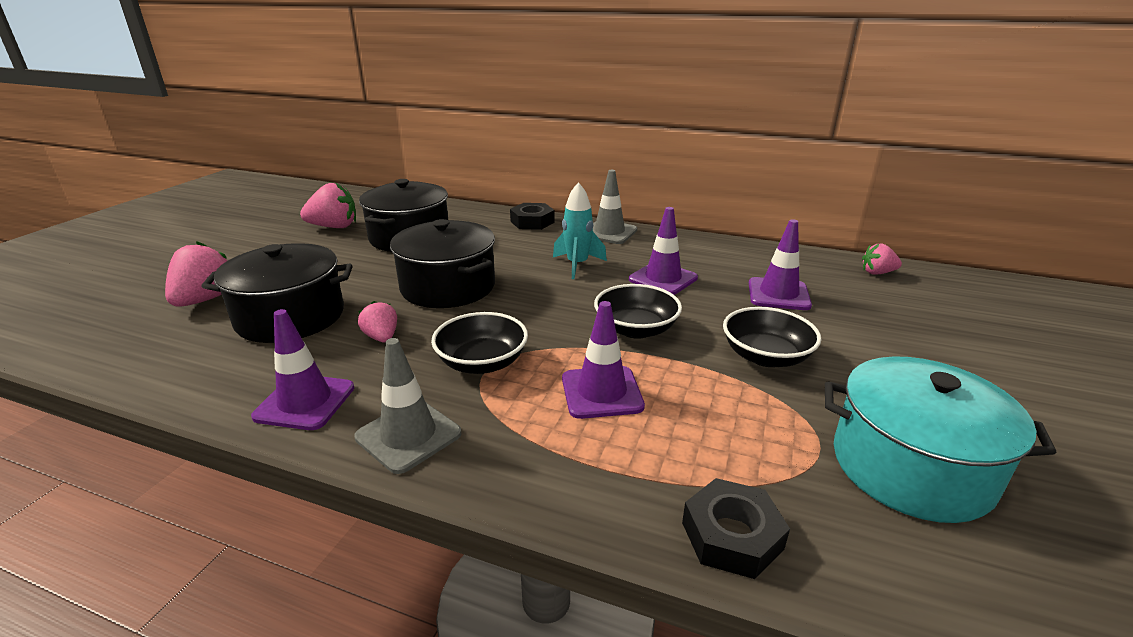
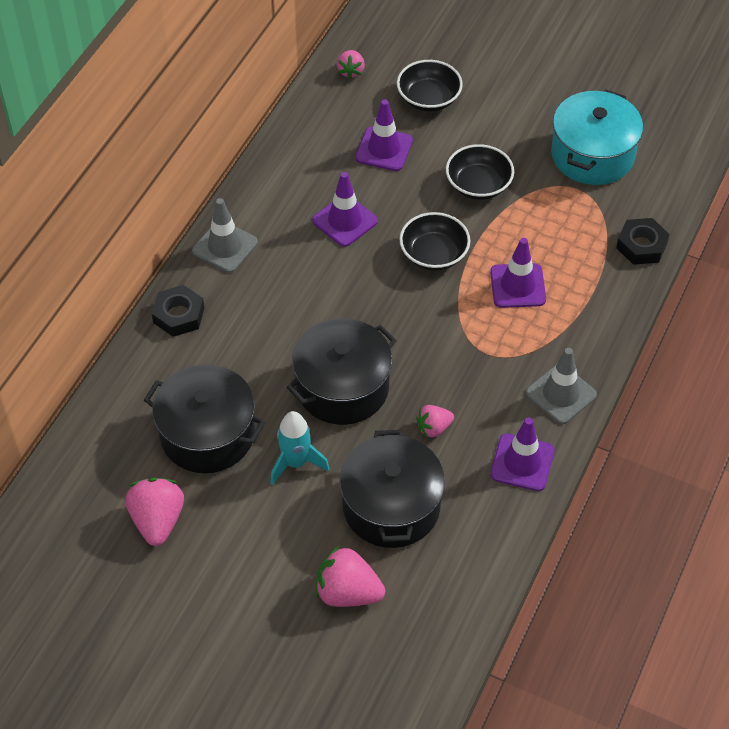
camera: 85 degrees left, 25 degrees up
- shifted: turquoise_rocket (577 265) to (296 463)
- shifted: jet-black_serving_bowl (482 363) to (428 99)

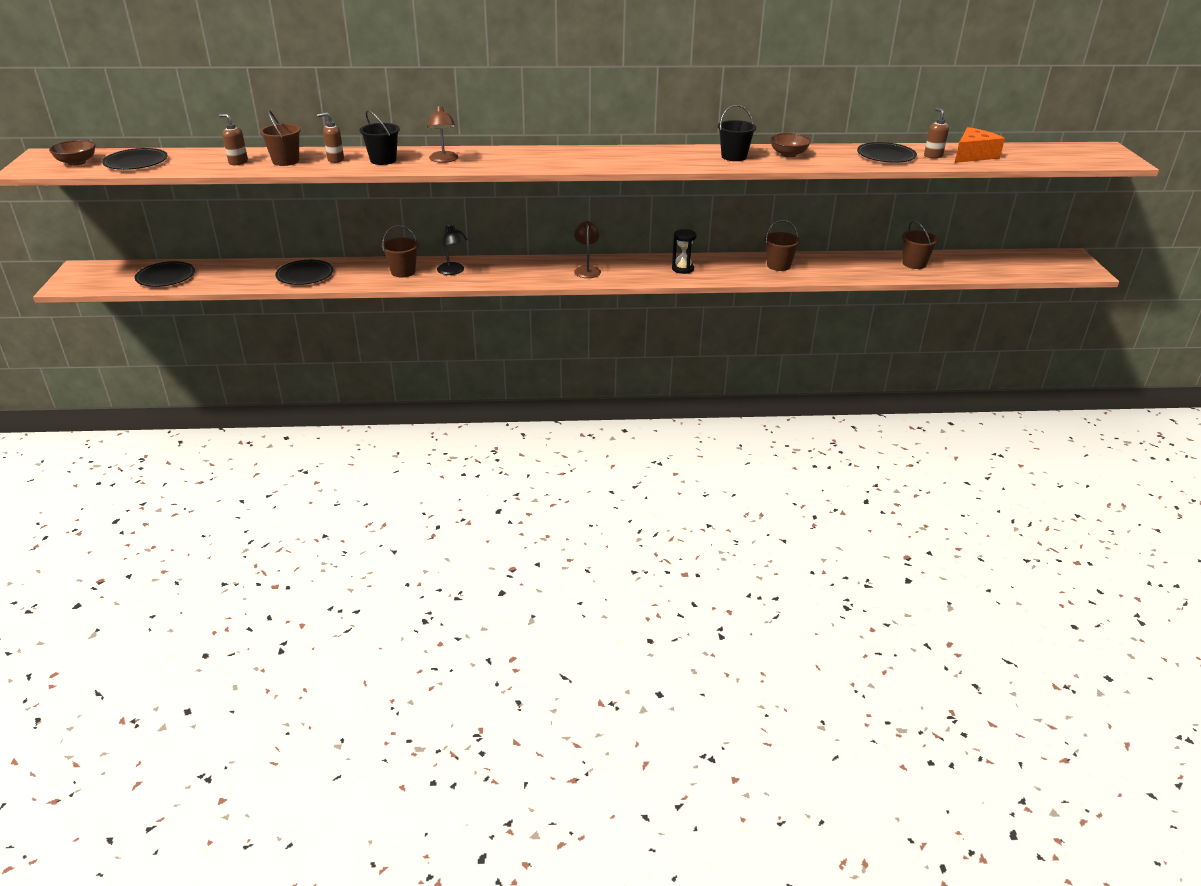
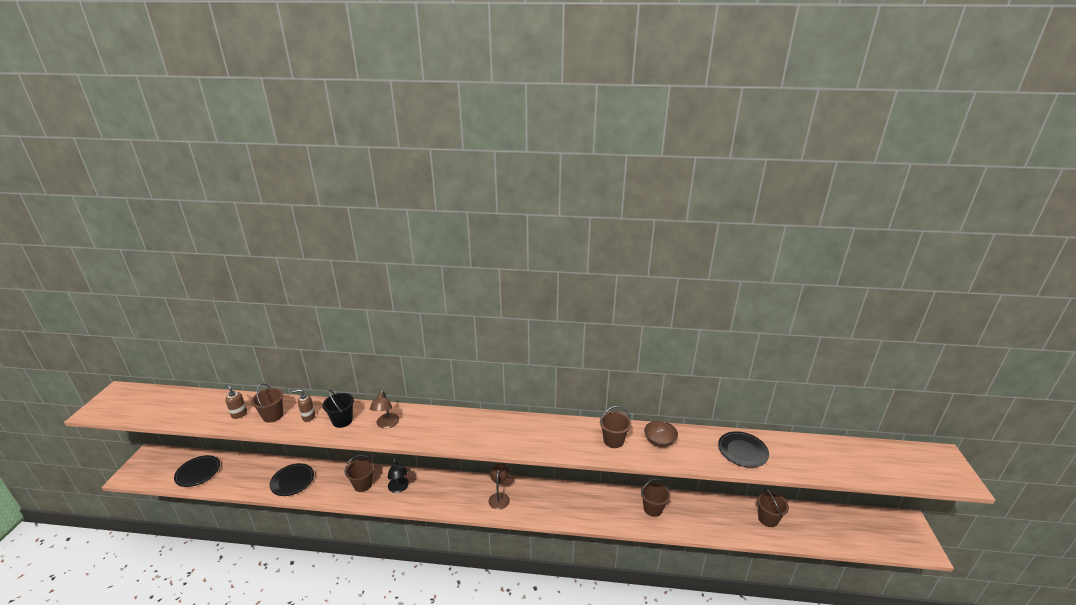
camera: 10 degrees right, 5 degrees down
- repainted: jet-black_pail (734 157) to brown_pail (613 440)
- gone: brown_pump_bottle (933 156)
- gone: orange_piece_of_cheese (973 155)
- gone: brown_serving_bowl (77 162)
- gone: jet-black_flat_dish (136 162)
- gone: jet-black_sandglass (682 269)

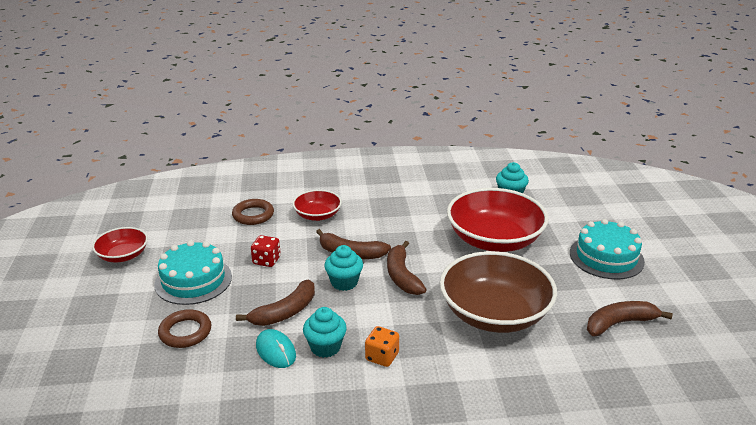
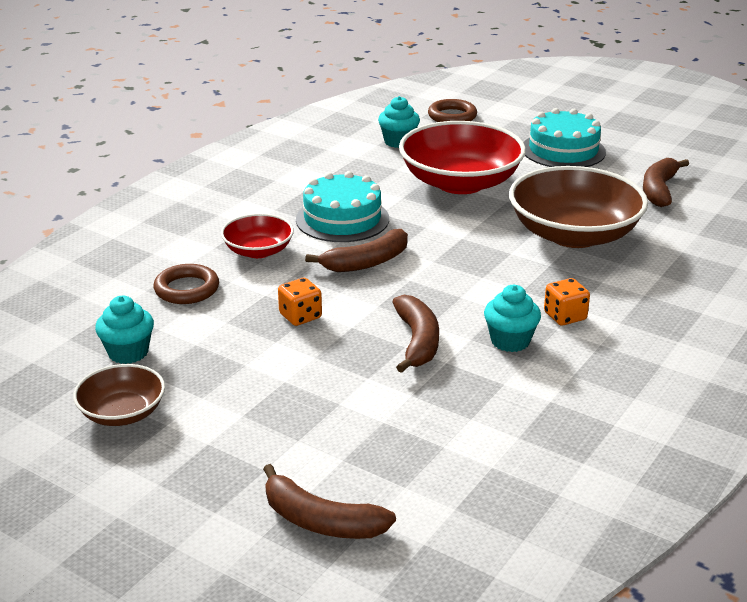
camera: 50 degrees left, 0 degrees up
- repainted: crimson_serving_bowl (123 255) to brown_serving_bowl (122 413)
- repainted: crimson_dice (266 261) to orange_dice (300 316)
- shifted: turquoise_layer_cake (193 280) to (342 219)
- shifted: brown_banana (402 276) to (320 521)
- shifted: turquoise_cupcake (344 282) to (128 352)
- shifted: brown_ring (185 332) to (452 116)
- gone: turquoise_mouse (275 351)

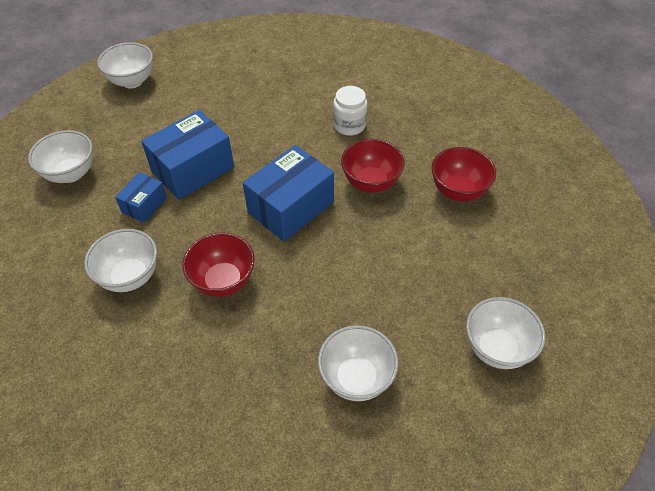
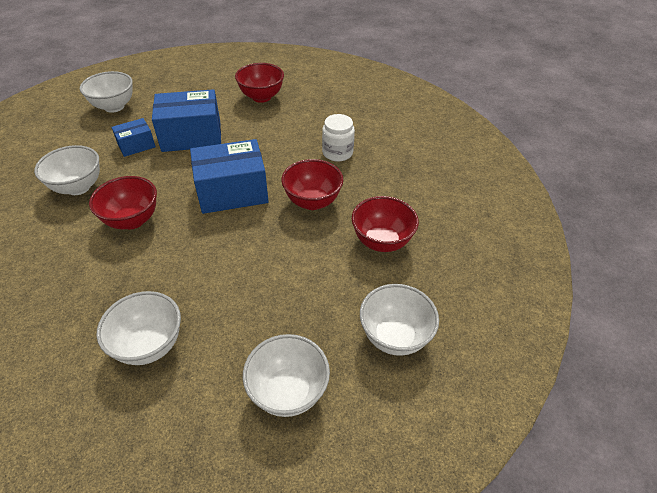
camera: 30 degrees right, 5 degrees down
- shifted: snow-white_serving_bowl (132 81) to (394 336)
- new: crimson_serving_bowl (261 97)

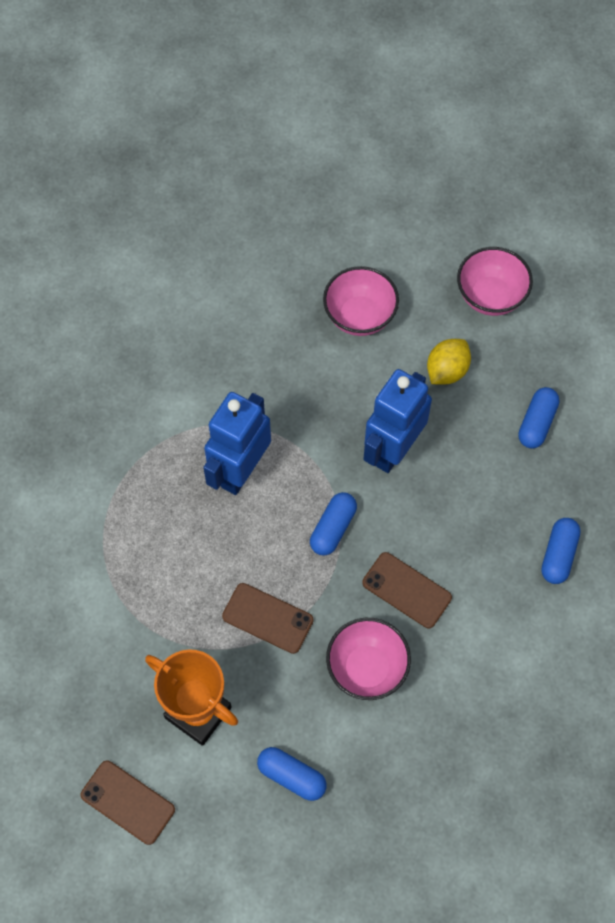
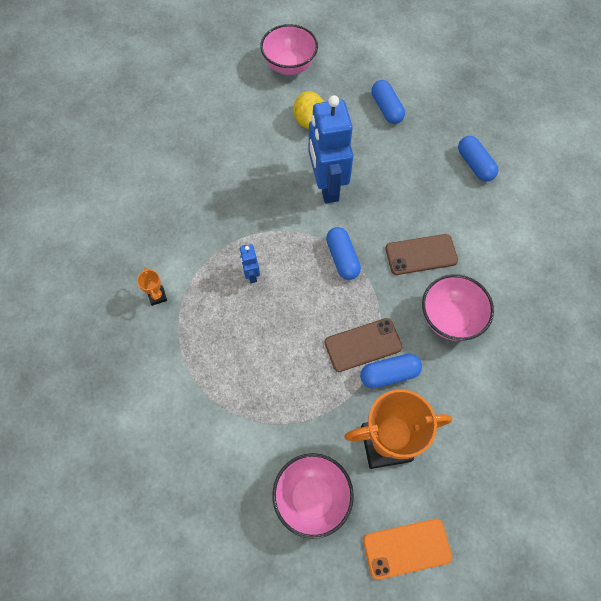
camera: 45 degrees left, 0 degrees up
- shifted: pink_serving_bowl (359 316) to (312 498)
- scaled: cobalt_robot_figure (240 470) = (251 274) x0.43
- shifted: cobalt_capsule (291 776) to (389 374)
- repainted: brown_smartphone (128 802) to orange_smartphone (407 548)
- new: orange_award_cup (157 296)

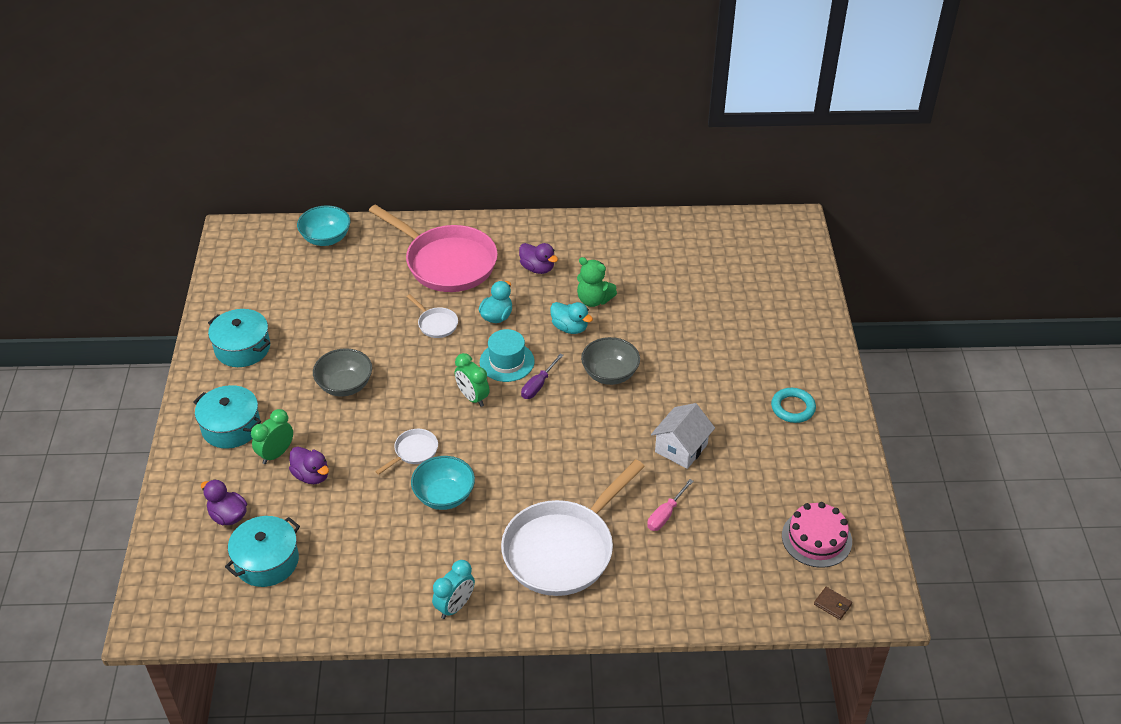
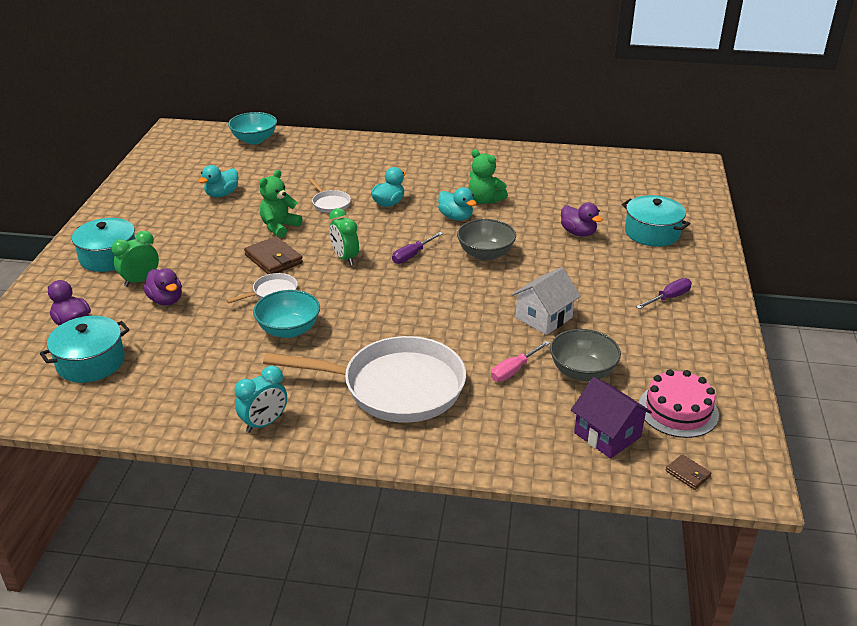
camera: 10 degrees right, 10 degrees down
- gone: pink_frying_pan (446 262)
- shifted: royal_purple_toy_duck (537 268) to (578 233)
- shifted: turquoise_pot (242 348) to (652 233)
- gone: turquoise_tall_hat (507 362)
- shifted: grey_serving_bowl (345 385) to (582 371)
- swapped: turquoise_ring (793 408) to royal_purple_flat_screwdriver (669 298)
- rotated: snow-white_frying_pan (563 549) = (395 387) 135 degrees counterclockwise
- new: turquoise_toy_duck (222 194)
- new: green_teddy_bear (279 227)
- new: brown_wallet (273 259)
- new: royal_purple_house (607 435)

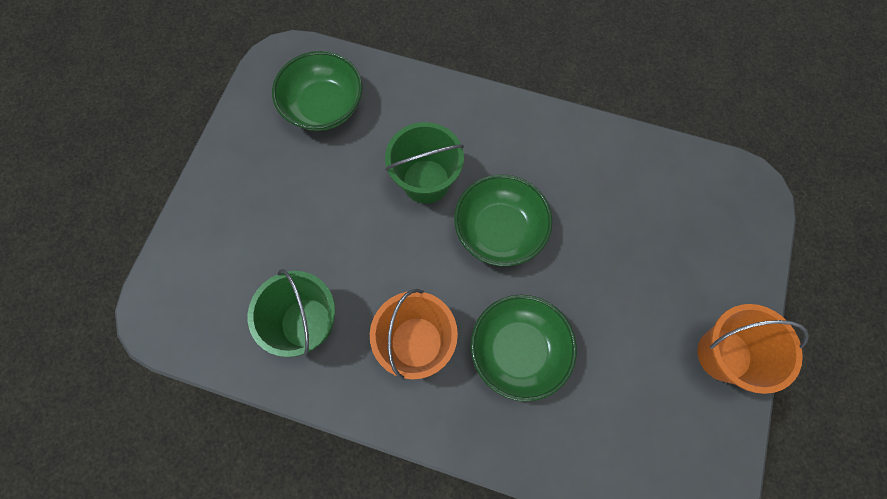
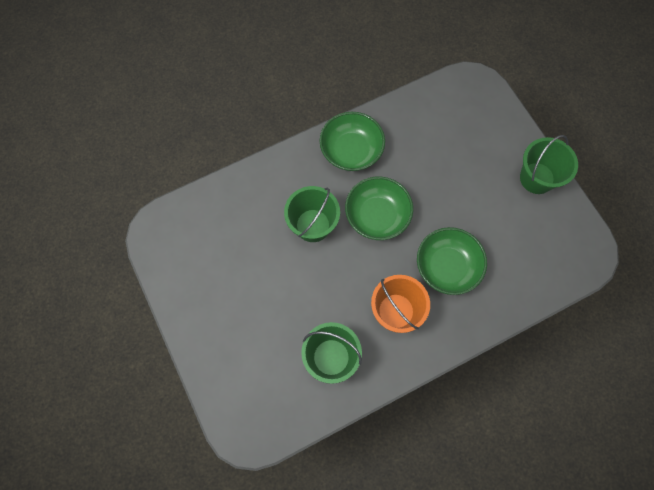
camera: 45 degrees left, 0 degrees up
- shifted: green_serving_bowl (323 106) to (351 151)
- repainted: orange_pail (724 354) to green_pail (537 178)

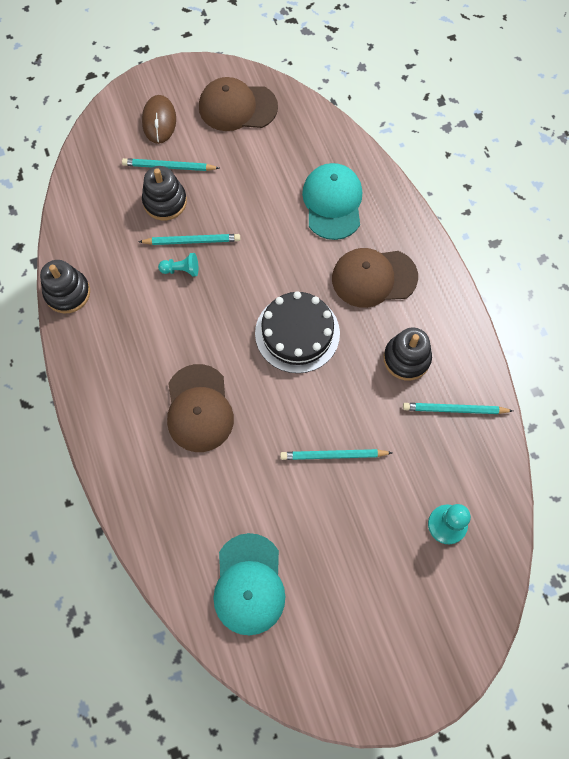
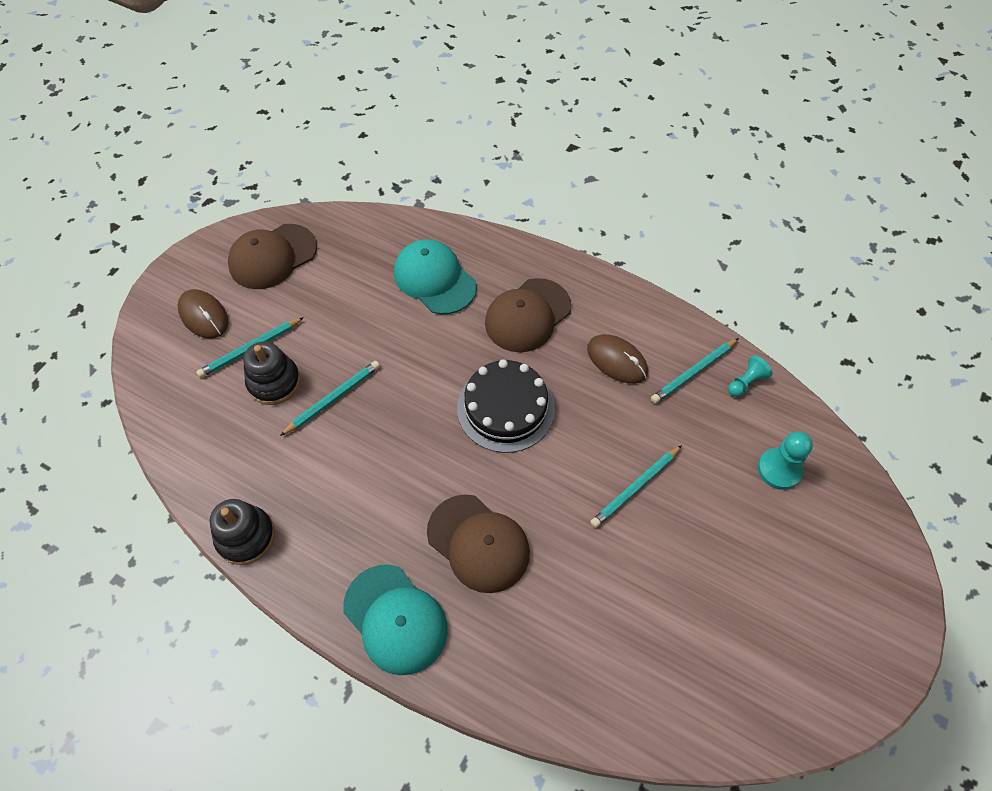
camera: 40 degrees left, 10 degrees down
- shifted: turquoise_chess_pawn (181 270) to (746 382)
- swapped: jet-black_ring_stacker (406 358) to brown_mouse (617 360)
- shifted: turquoise_cap (249 584) to (395 619)

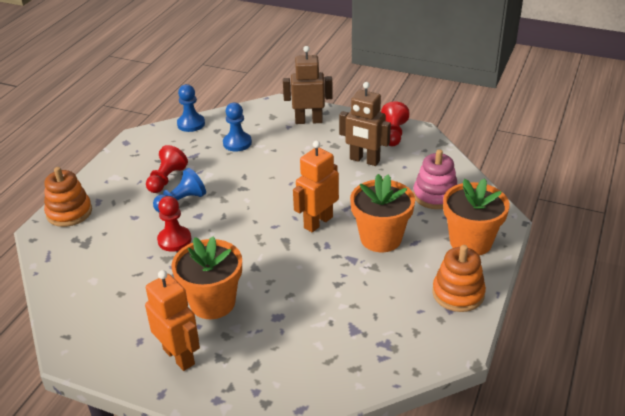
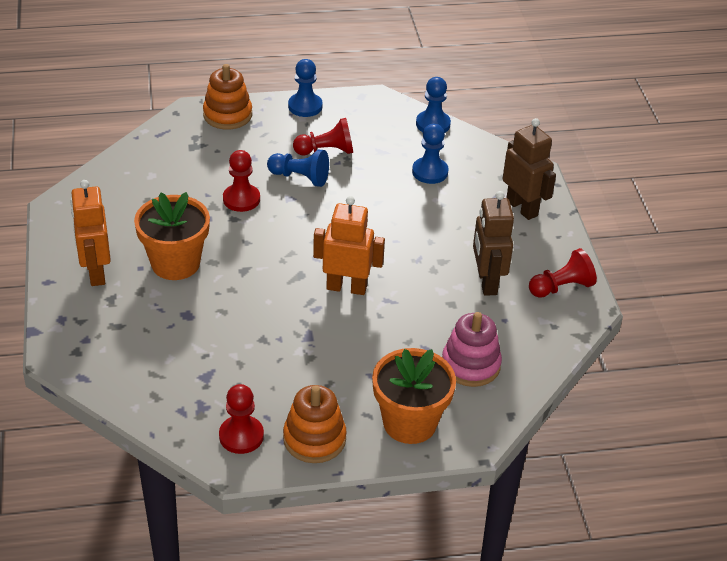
camera: 55 degrees right, 5 degrees up
- gone: orange_flower_pot (381 238)
- rotated: orange_robot_figure (179 356) = (96 272) 150 degrees clockwise
- new: cobalt_chess_pawn (305 106)
- new: crimson_chess_pawn (241 436)

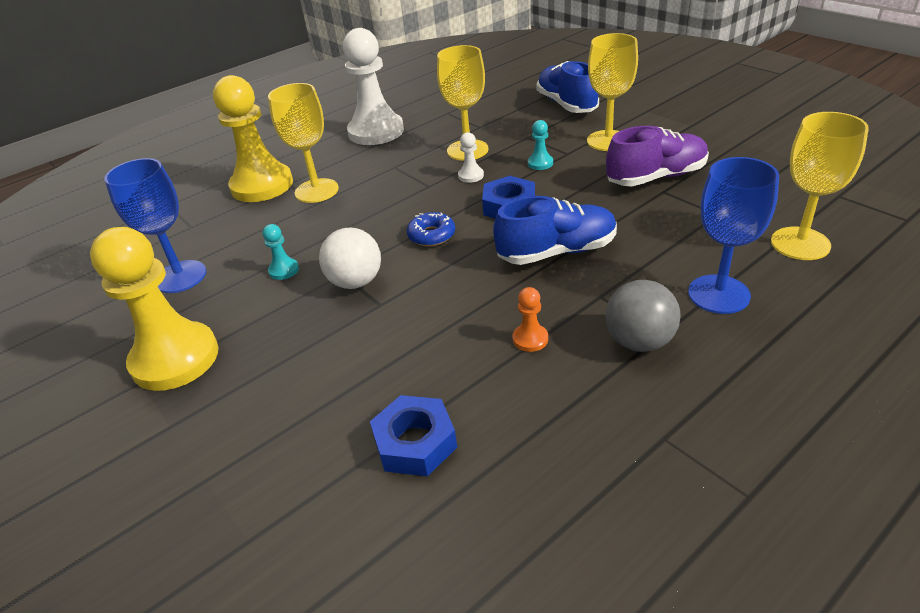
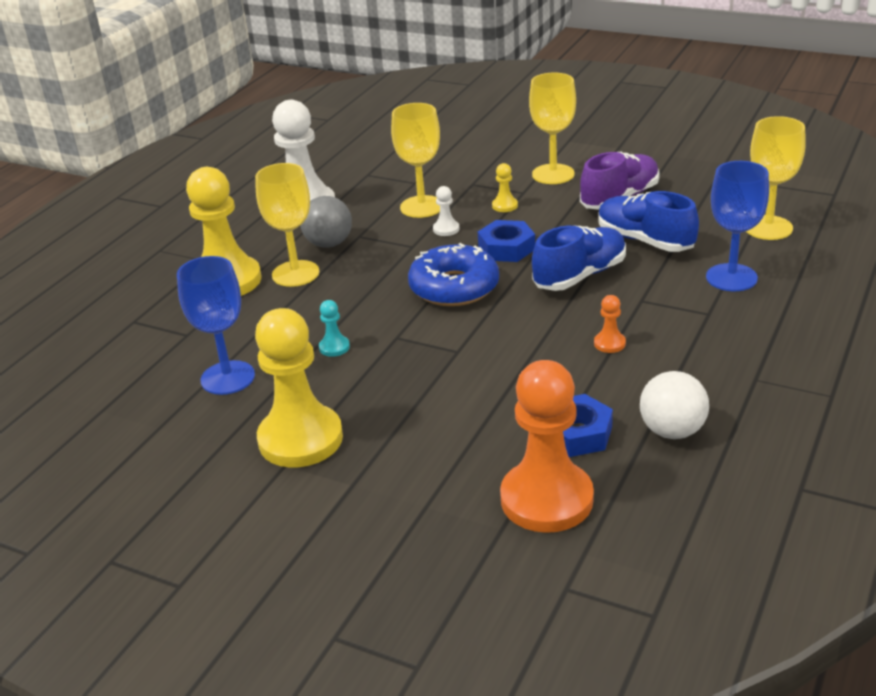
camera: 25 degrees left, 5 degrees down
- shifted: cobalt_lace-up_shoe (566 104) to (645 241)
- repainted: turquoise_chess_pawn (540 163) to bright_yellow_chess_pawn (505 206)
- scaled: cobalt_donut (431 235) = (454 287) x1.89
- shifted: snow-white_sphere (355 282) to (672 431)
- shifted: grey_sphere (639 341) to (329 244)
- new: orange_chess_pawn (546 499)

